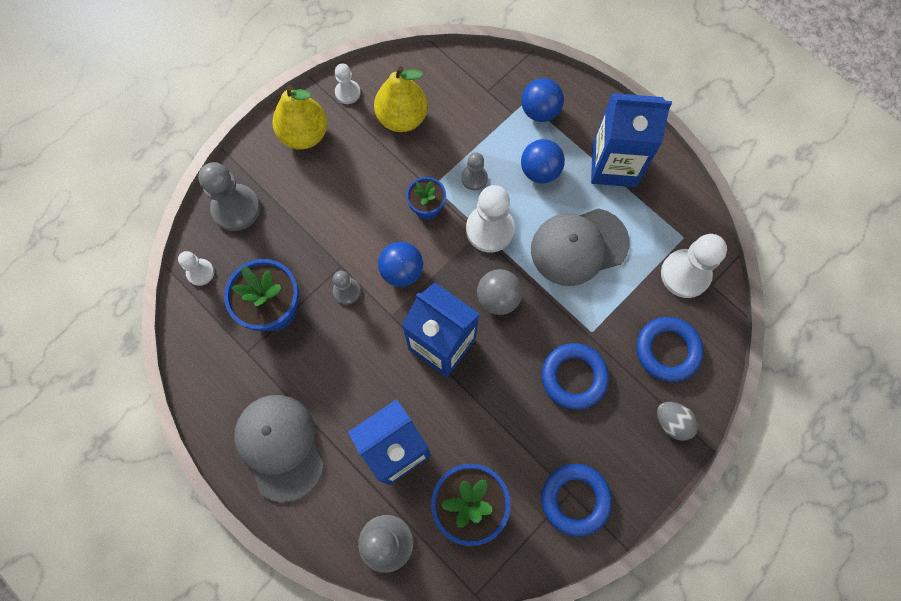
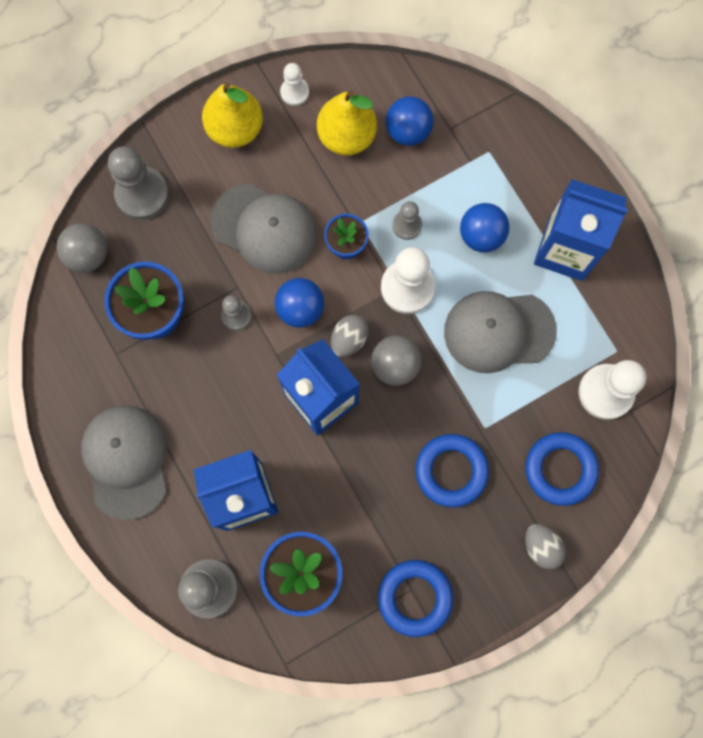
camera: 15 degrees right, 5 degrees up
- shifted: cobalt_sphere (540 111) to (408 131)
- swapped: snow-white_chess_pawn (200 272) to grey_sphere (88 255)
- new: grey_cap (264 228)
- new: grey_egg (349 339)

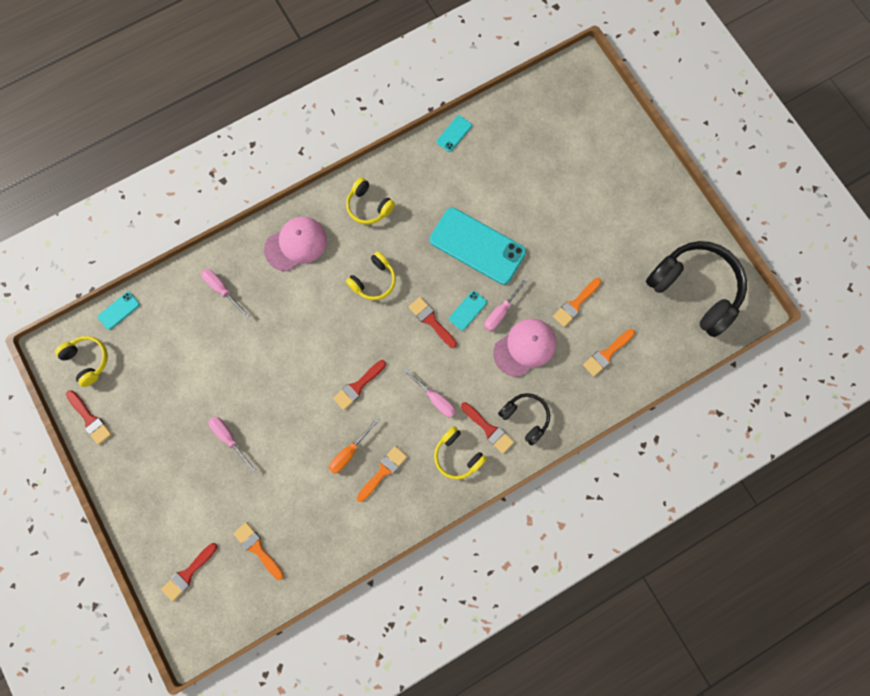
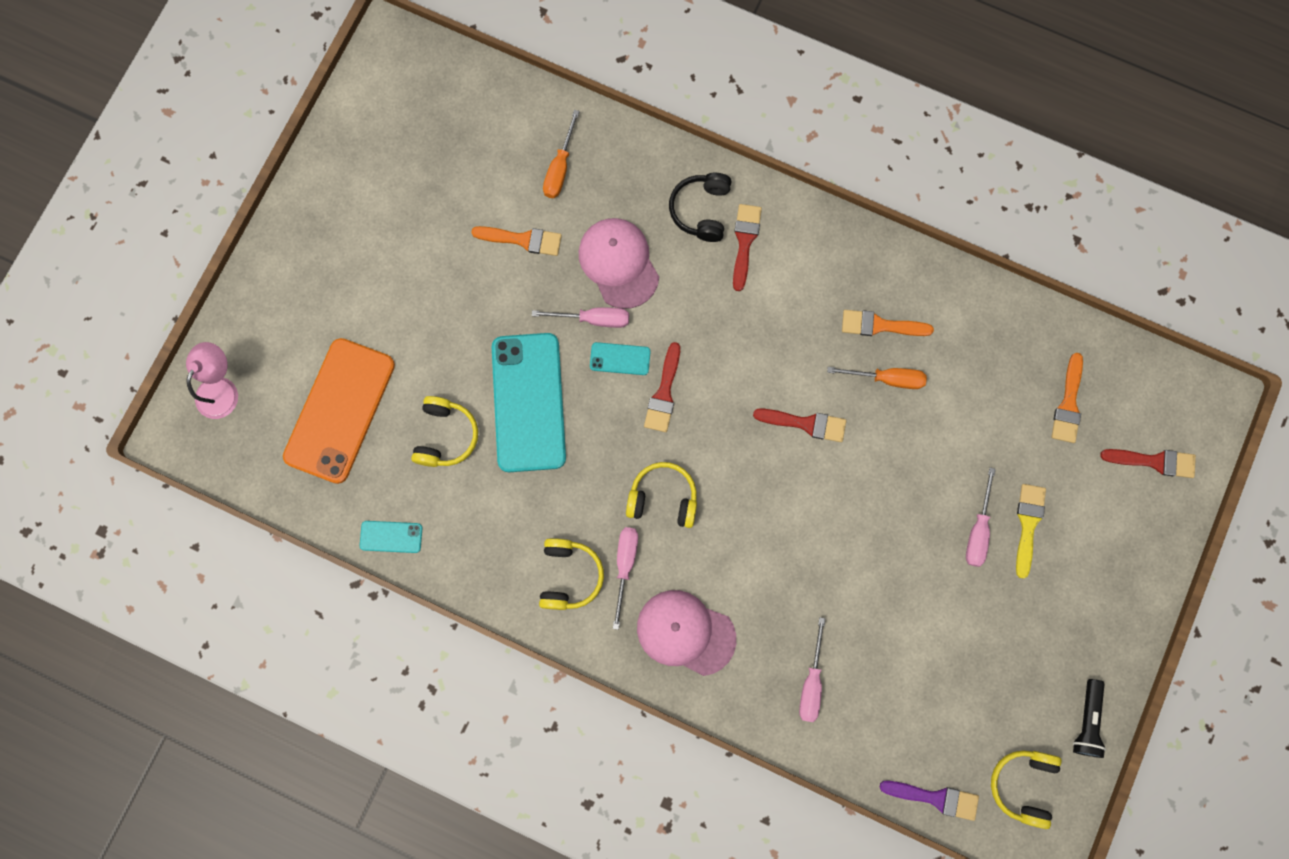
camera: 125 degrees left, 0 degrees up
- gone: jet-black_headset (694 289)
- swapped: turquoise_smartphone (119 310) to royal_purple_brush (935 798)
- rotated: pink_cap (524 347) = (618 263) 45 degrees clockwise
- swapped: orange_brush (607 354) to orange_flat_screwdriver (560 168)
- shifted: pink_flat_screwdriver (435 398) to (625 565)
- swapped: crimson_brush (90 419) to jet-black_flashlight (1086 721)
- shifted: bright_yellow_headset (457 455) to (445 436)
- new: orange_smartphone (340 410)
- new: pink_reading_lamp (221 389)
- new: bright_yellow_brush (1028 524)

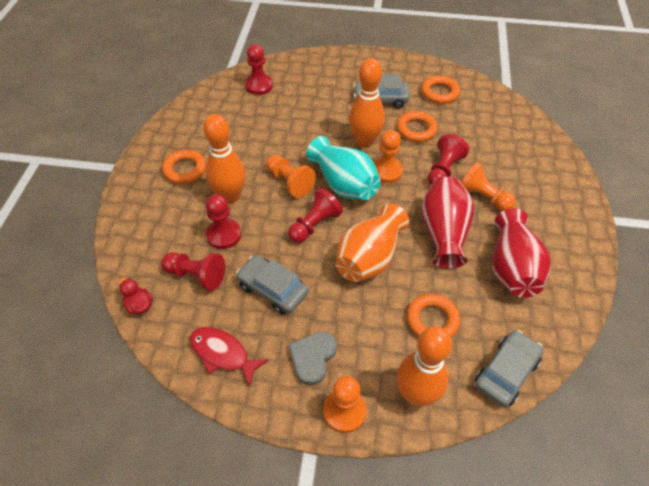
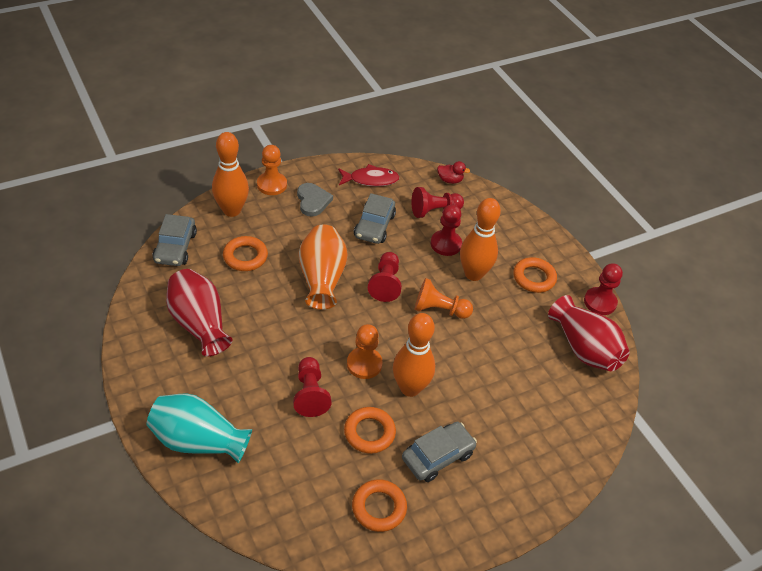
camera: 140 degrees right, 5 degrees down
- shifted: crimson_chess_pawn (259 85) to (600 302)
- shifted: turquoise_vase (344 184) to (198 441)
- gone: orange_chess_pawn (482 197)
- shifted: crimson_vase (443 233) to (584 349)
- rotated: grey_car (272 289) = (374 226) 105 degrees clockwise

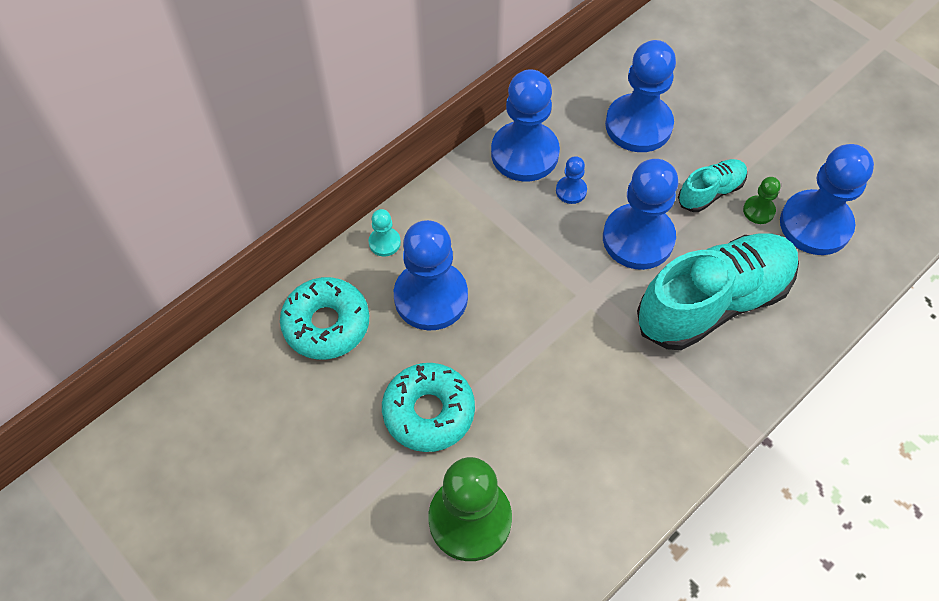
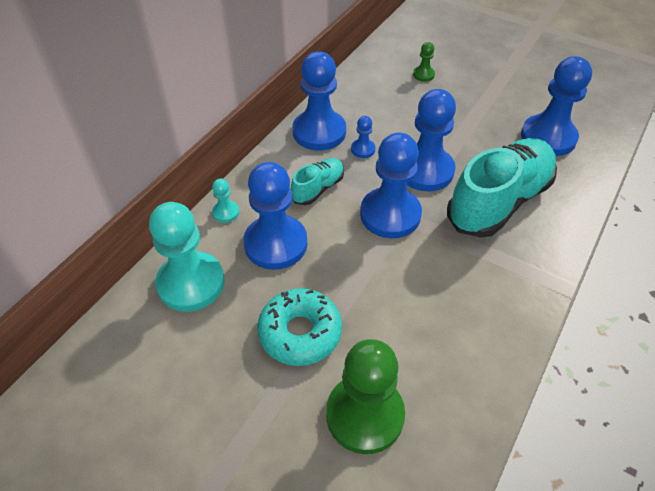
camera: 15 degrees left, 10 degrees down
- shifted: cobalt_chess_pawn (638 125) to (390 214)
- shifted: turquoise_lace-up_shoe (710 192) to (318 188)
- shifted: green_chess_pawn (758 211) to (423 75)
- swapped: turquoise_donut (326 324) to turquoise_chess_pawn (191 283)

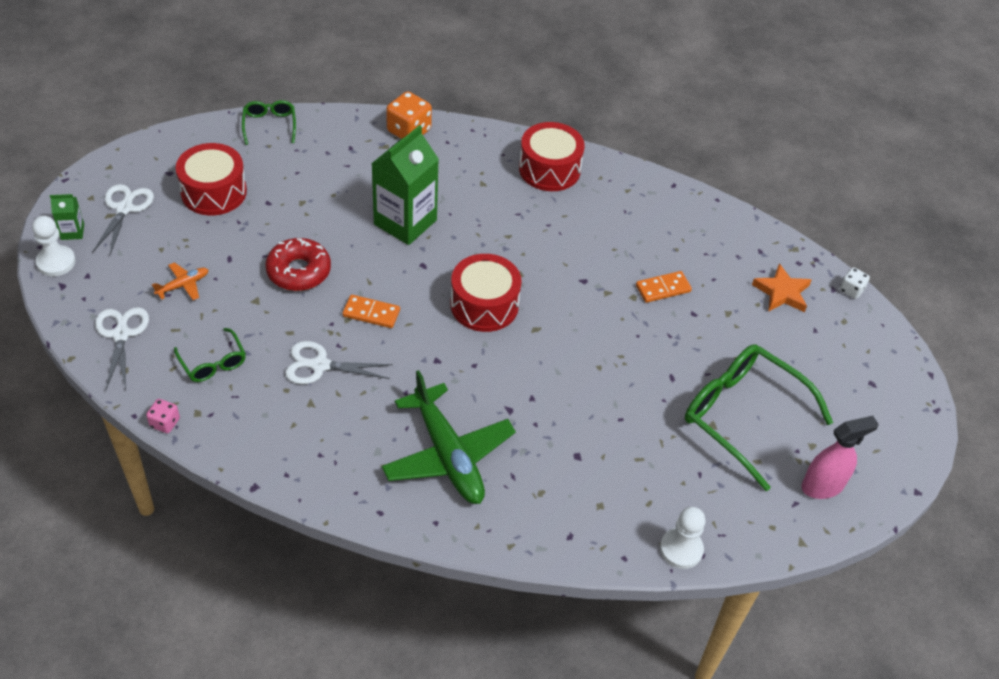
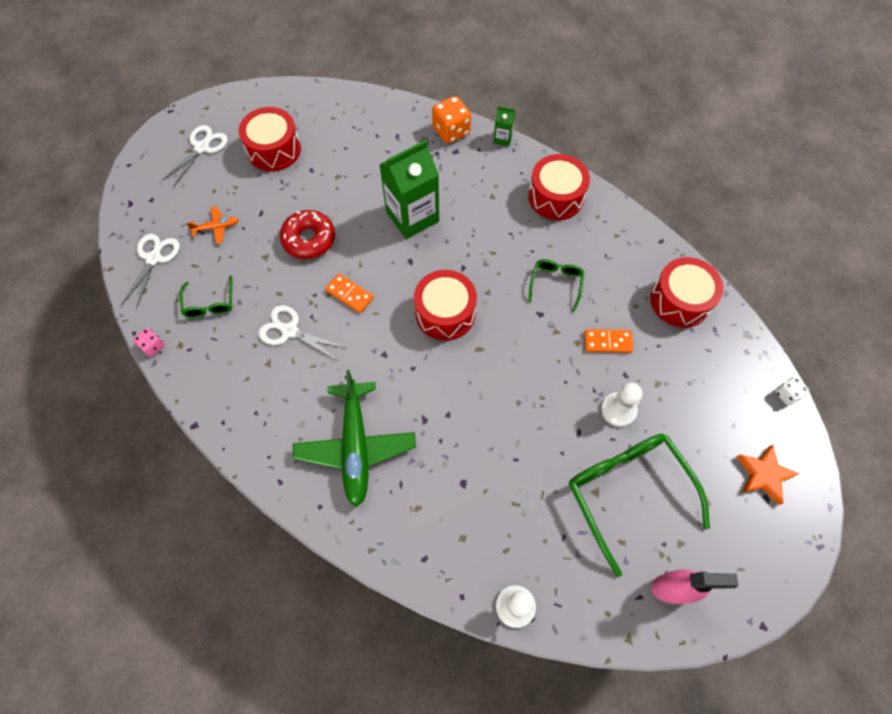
camera: 25 degrees right, 15 degrees up
- shifted: green_spectacles (269 125) to (556 283)
- shifted: green_juice_carton (72 232) to (502 138)
- shifted: snow-white_chess_pawn (56 262) to (618 410)
- shifted: orange_star (782 292) to (764 475)
- new: crimson_toy_drum (680 300)

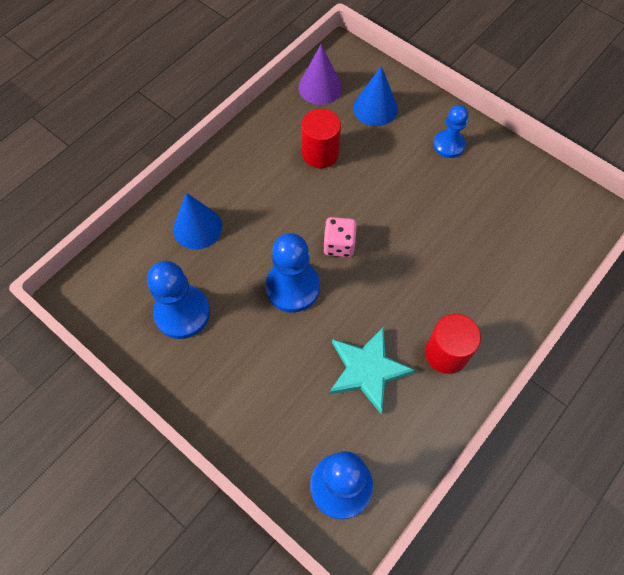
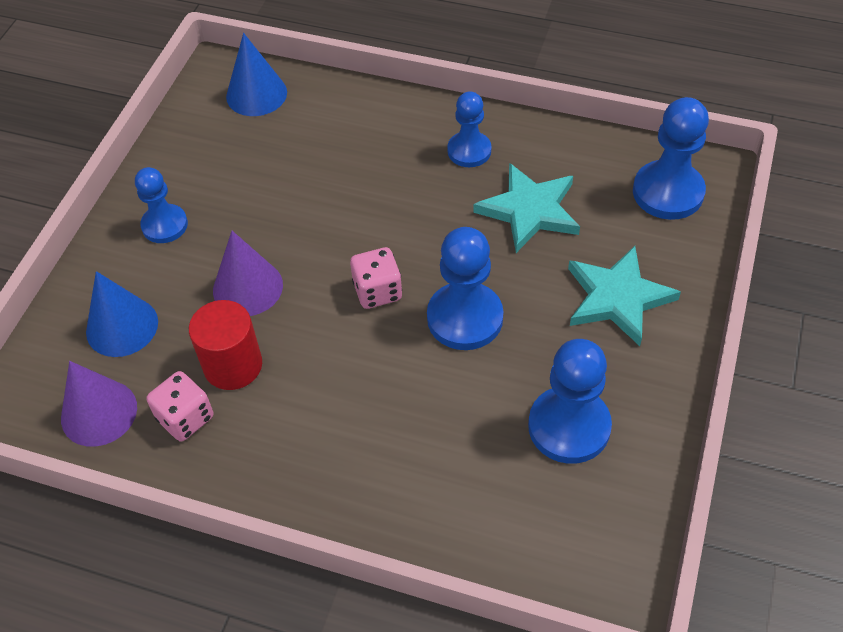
camera: 110 degrees left, 10 degrees down
- shifted: cobalt_cone (197 227) to (256 94)
- swapped: crimson_cylinder_shape (446 353) to cobalt_chess_pawn (469 151)
- new: royal_purple_cone (247 287)
- new: turquoise_star (617 298)
- new: pink_dice (185 418)

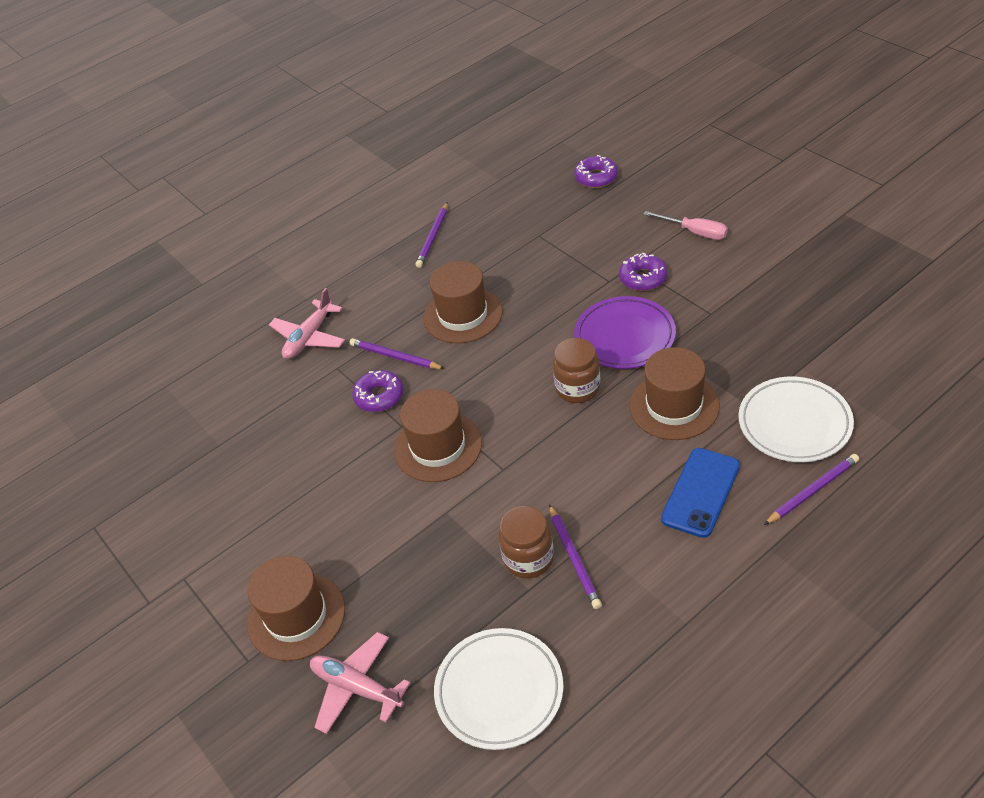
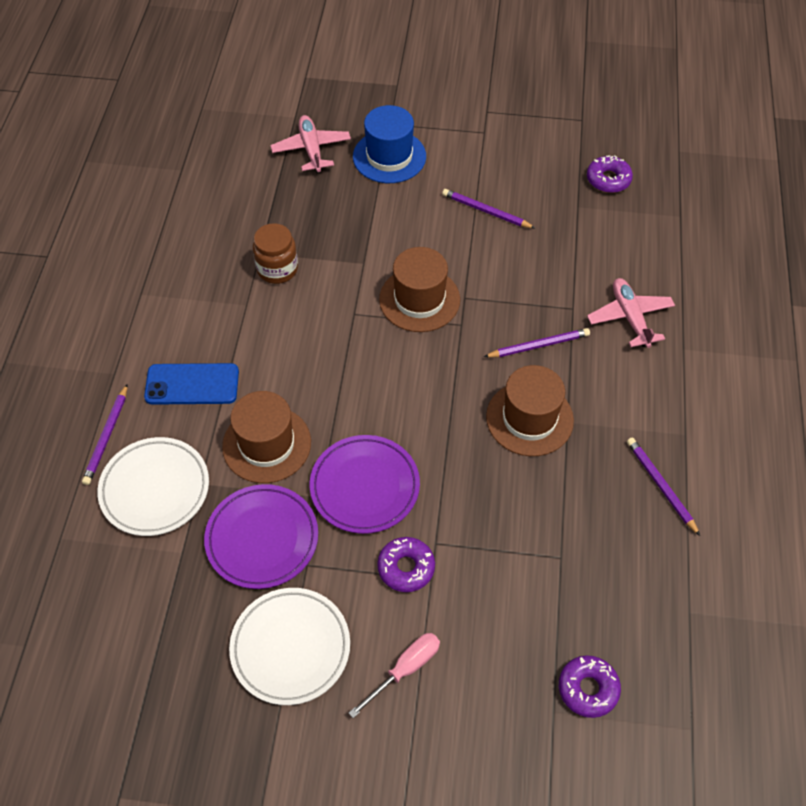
camera: 130 degrees right, 10 degrees up
- rotated: pink_flat_screwdriver (695 232) = (405 669) 150 degrees clockwise
- gone: brown_preserve_jar (578 388)
- shifted: royal_purple_donut (379 396) to (608 179)
- rotated: cobalt_smartphone (700 492) = (192 384) 75 degrees counterclockwise
- shifted: royal_purple_lead_pencil (574 558) to (486 211)
- repainted: brown_tall_hat (296 616) to cobalt_tall_hat (389 156)
- shifted: snow-white_flat_dish (499 691) to (290 647)
- rotated: pink_plane (357 688) = (311 149) 90 degrees counterclockwise
- new: royal_purple_flat_dish (262 539)

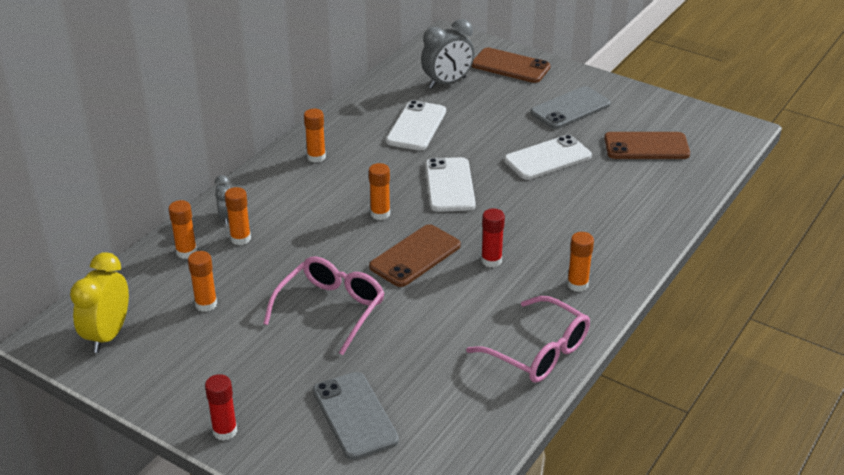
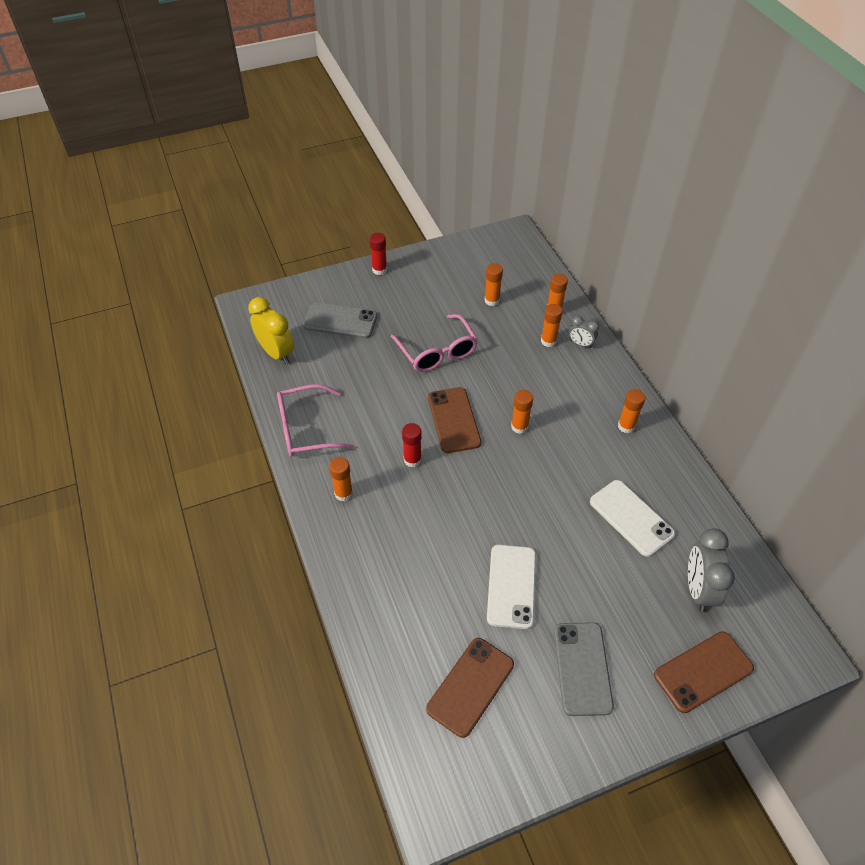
camera: 125 degrees right, 15 degrees up
- gone: snow-white_smartphone (450 185)
- shifted: bright_yellow_bedside_clock (108 335) to (276 353)

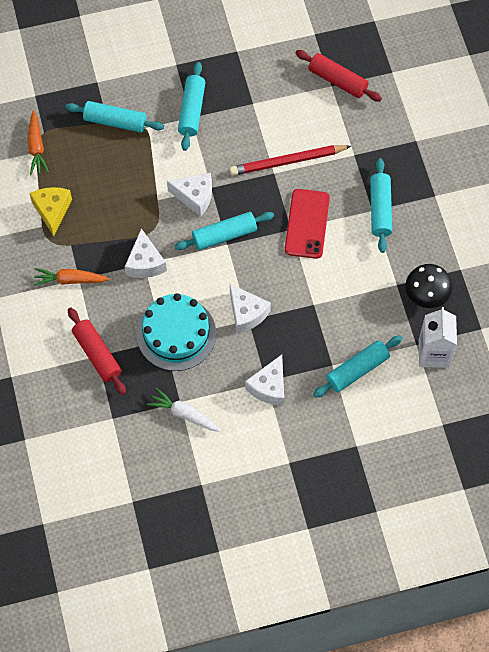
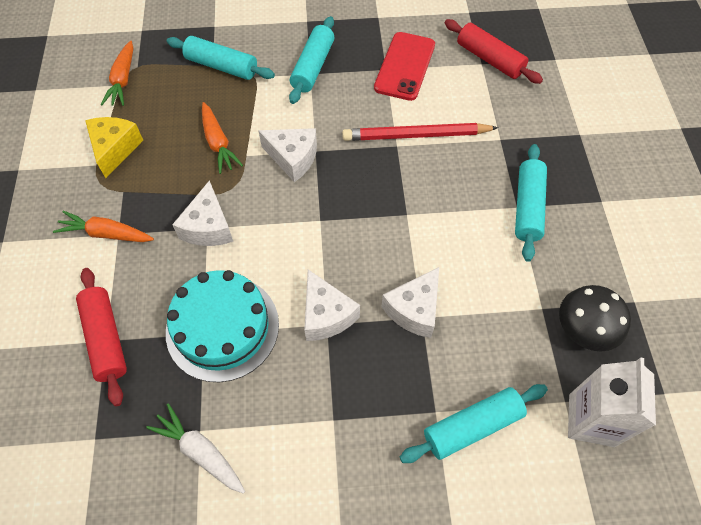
camera: 10 degrees right, 5 degrees down
- shifted: crimson_smartphone (307 224) to (405 66)
- gone: turquoise_dough_roller (224 235)
- shifted: snow-white_piece_of_cheese (269 387) to (414 309)
- new: orange_carrot (218 143)

